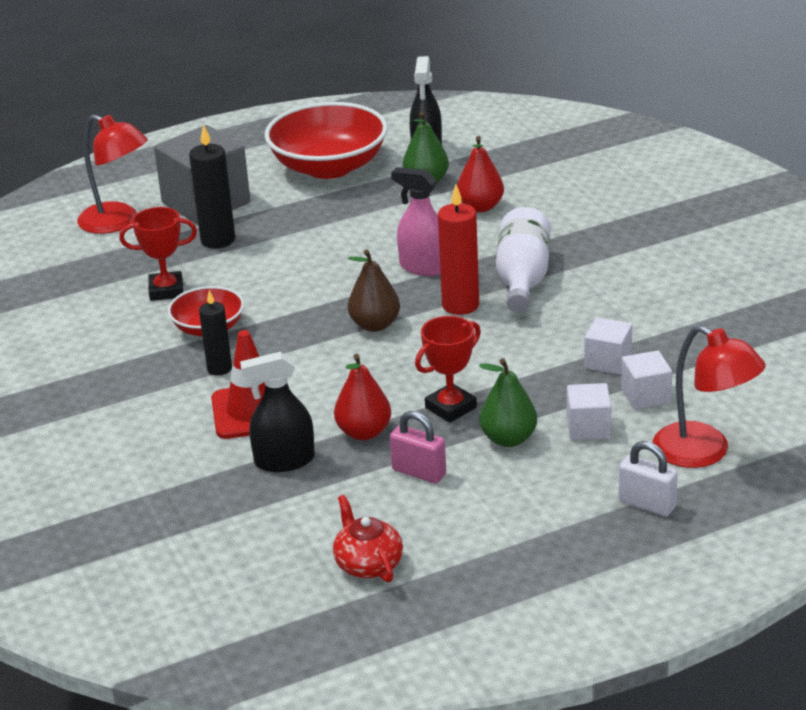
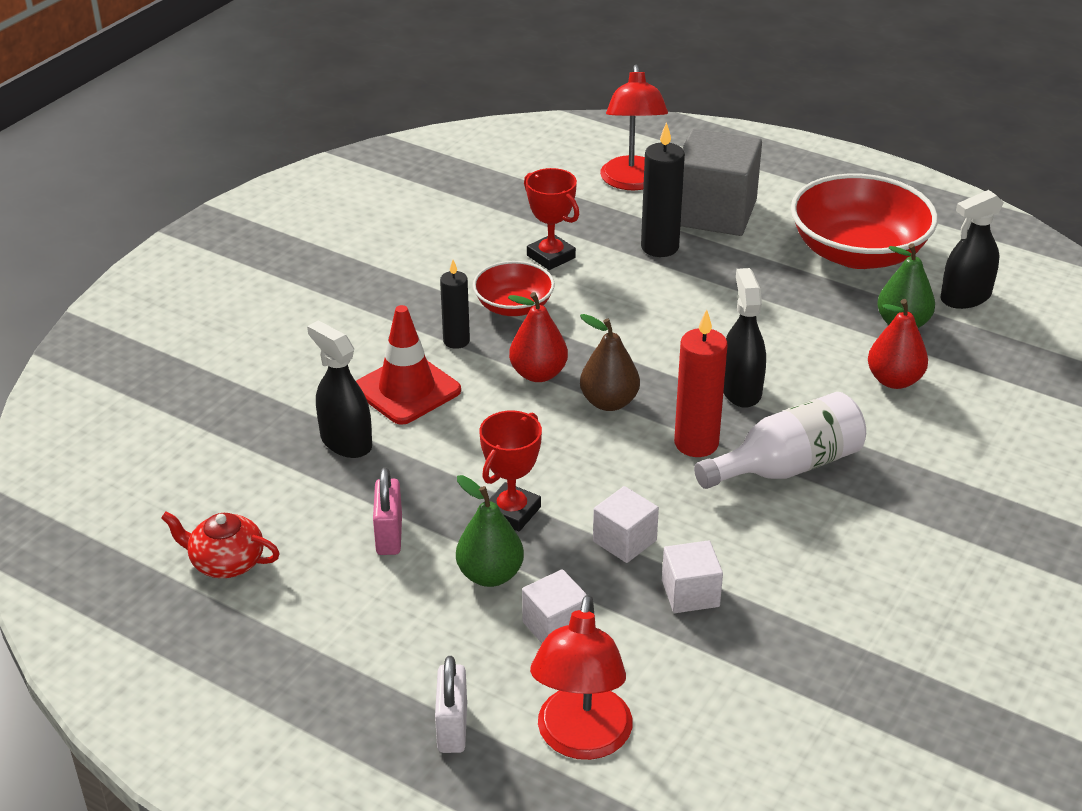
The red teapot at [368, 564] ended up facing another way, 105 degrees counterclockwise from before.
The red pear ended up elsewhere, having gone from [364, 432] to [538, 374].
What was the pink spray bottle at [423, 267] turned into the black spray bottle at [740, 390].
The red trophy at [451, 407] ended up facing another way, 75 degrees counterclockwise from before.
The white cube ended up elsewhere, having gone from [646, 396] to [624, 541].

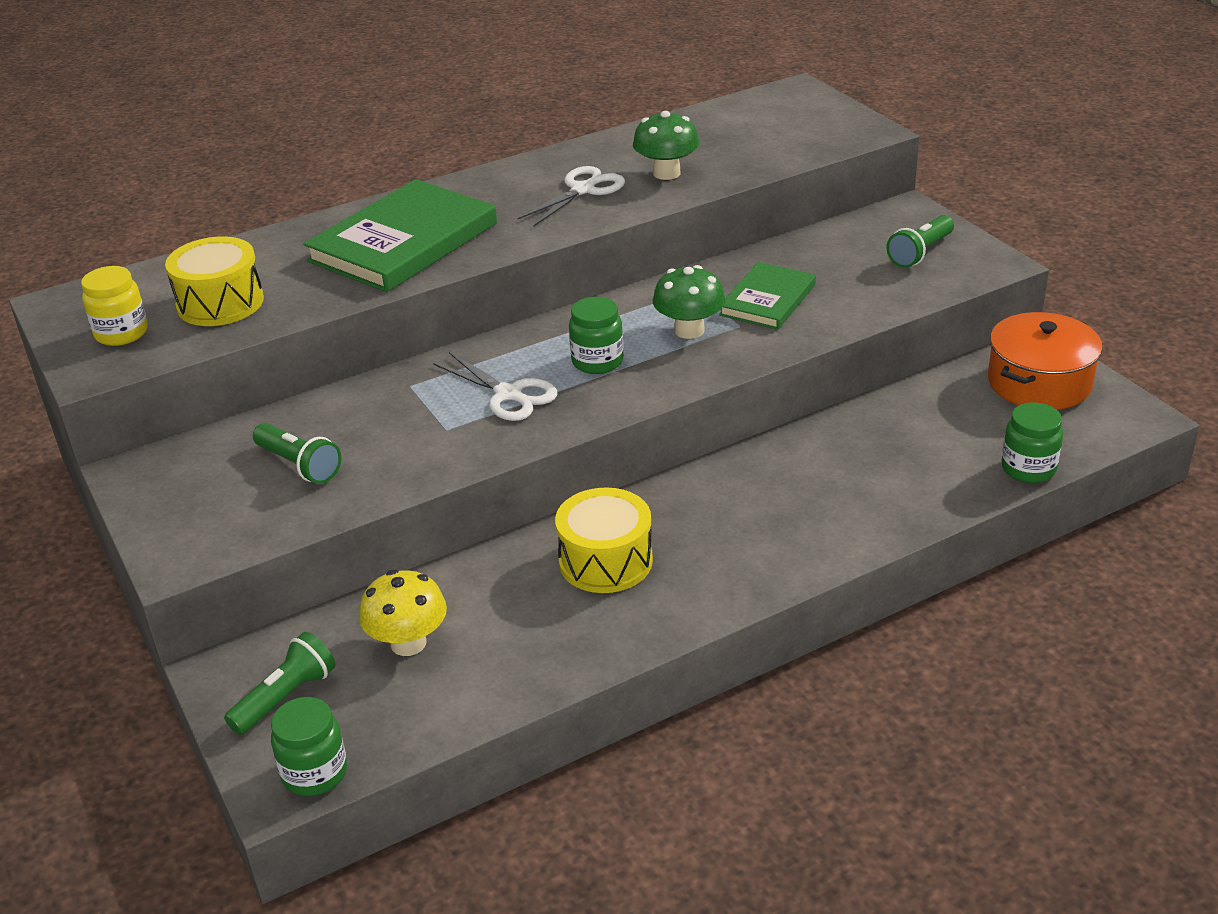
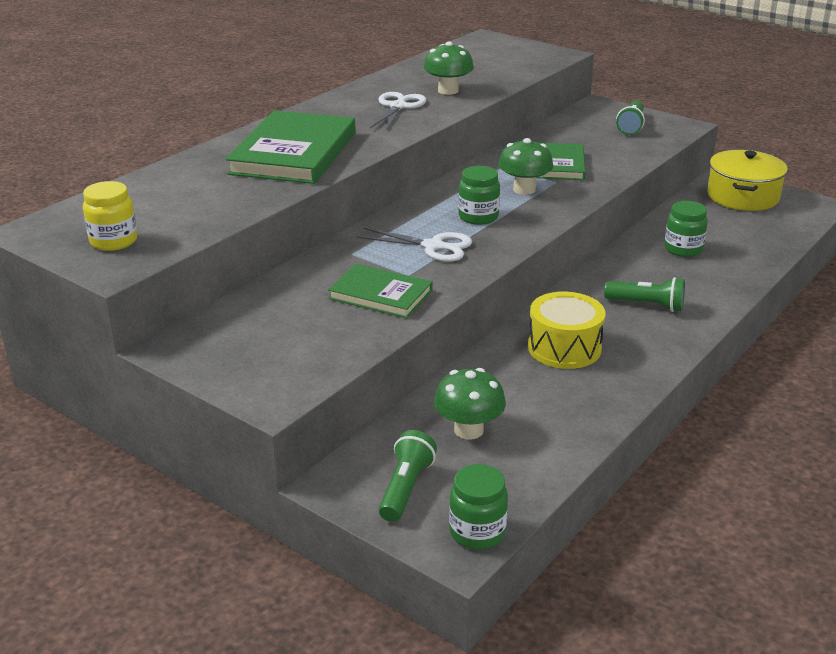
The second view lost the yellow drum at [220, 303].
The green flashlight ended up elsewhere, having gone from [299, 465] to [647, 305].
What was the yellow mushroom at [408, 643] turned into the green mushroom at [468, 430].
What was the orange pot at [1039, 382] turned into the yellow pot at [742, 196].
The green jar ended up elsewhere, having gone from [1028, 469] to [683, 249].
The second view gained the green book at [380, 294].

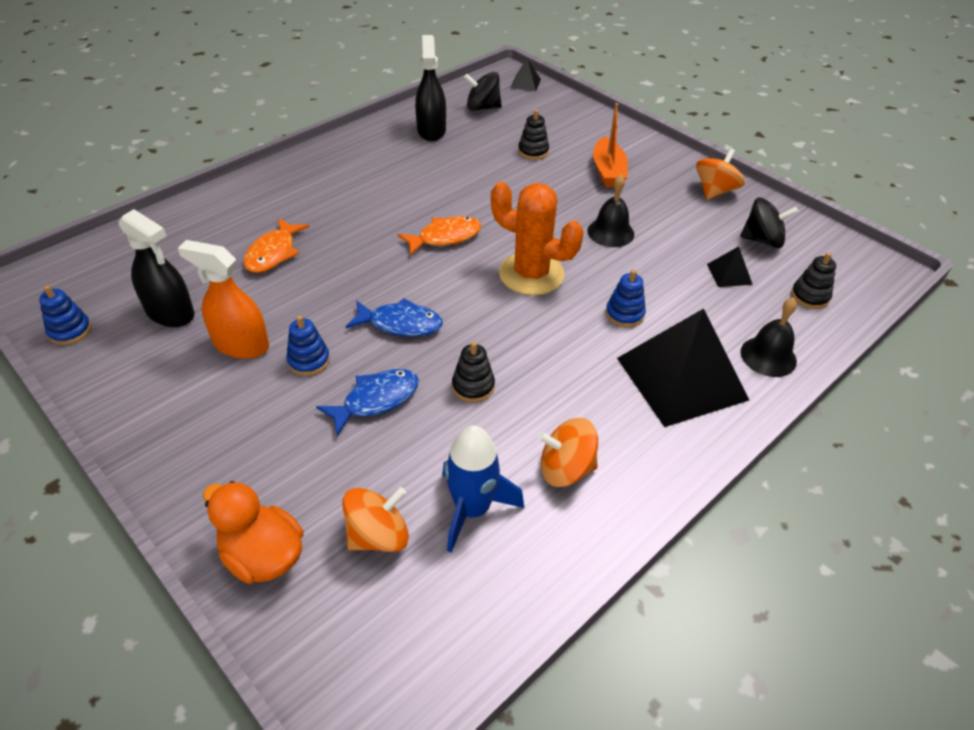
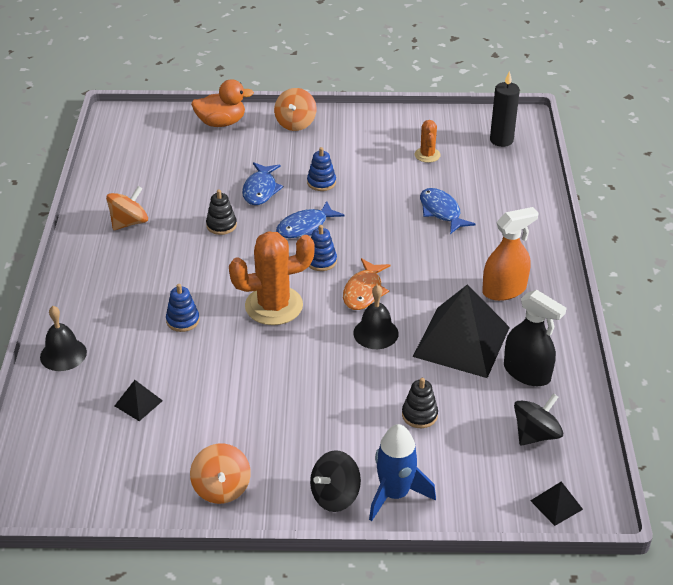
The blue stacking toy ended up elsewhere, having gone from [70, 331] to [321, 261].
Where the black spray bottle stood at [170, 313], the orange cactus came to stand at [427, 155].
The orange spray bottle ended up elsewhere, having gone from [241, 345] to [504, 290].
What was the orange fish at [273, 253] turned into the blue fish at [441, 212].
The orange spinning top ended up elsewhere, having gone from [378, 535] to [295, 123].
The blue rocket ended up elsewhere, having gone from [472, 509] to [395, 494].
The black bell ended up elsewhere, having gone from [610, 232] to [376, 333].
The second view lost the orange boat at [608, 171].
The black pyramid ended up elsewhere, having gone from [681, 378] to [461, 341].
The black spinning top ended up elsewhere, having gone from [762, 240] to [335, 496].
The second view lost the black stacking toy at [810, 296].
The second view gained the black candle at [501, 140].

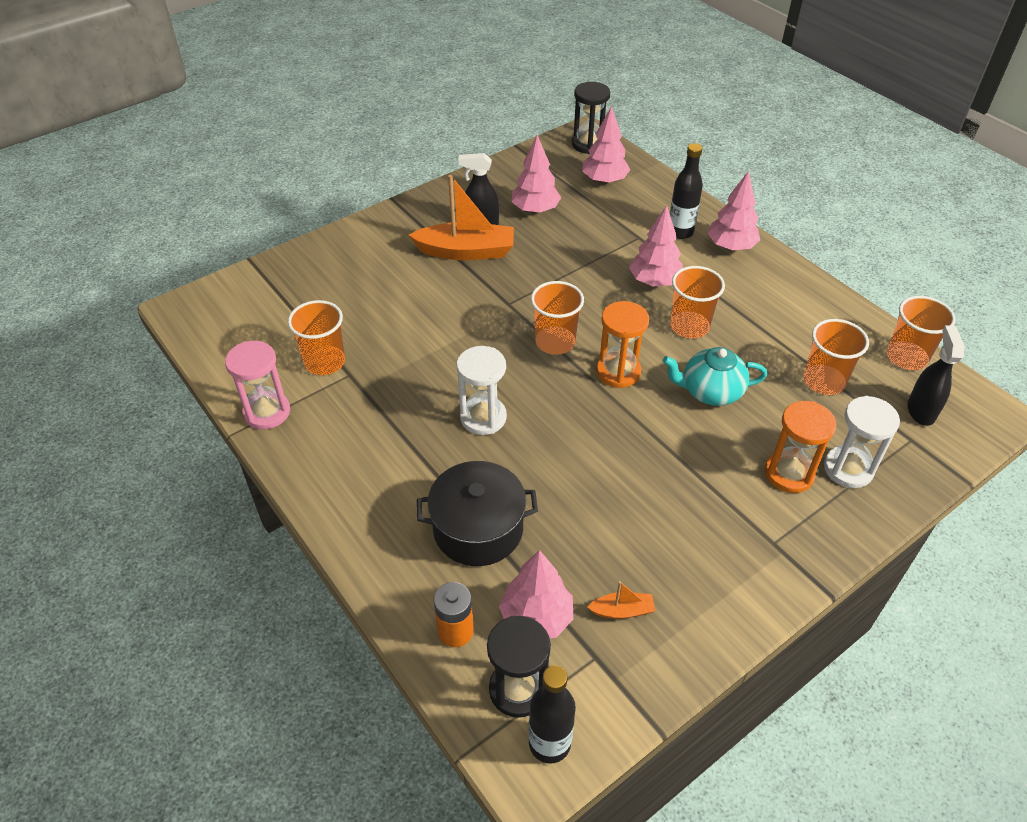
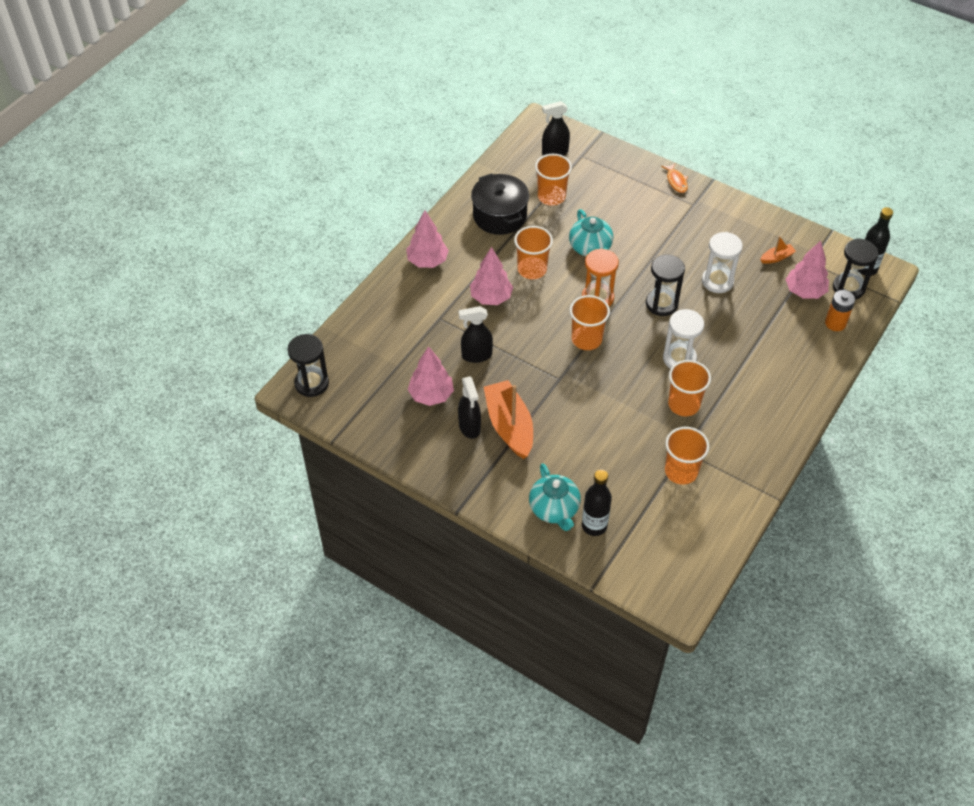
The second view lost the pink hourglass at [267, 412].
The black pot ended up elsewhere, having gone from [478, 529] to [500, 216].
The second view lost the pink tree at [604, 181].
The orange boat at [622, 611] ended up facing another way, 90 degrees clockwise from before.
The black bottle ended up elsewhere, having gone from [680, 232] to [594, 526].
The second view lost the orange hourglass at [789, 473].
The white hourglass ended up elsewhere, having gone from [848, 469] to [717, 281].
The orange cup ended up elsewhere, having gone from [906, 357] to [683, 404].
The second view gained the black spray bottle at [476, 355].
The second view gained the turquoise teapot at [554, 509].
The second view gained the black hourglass at [661, 304].
The second view gained the orange fish at [676, 181].

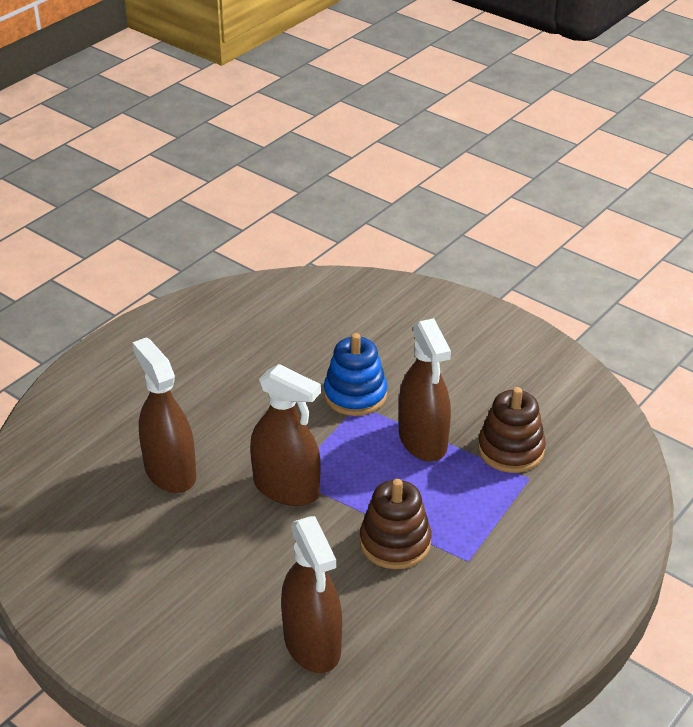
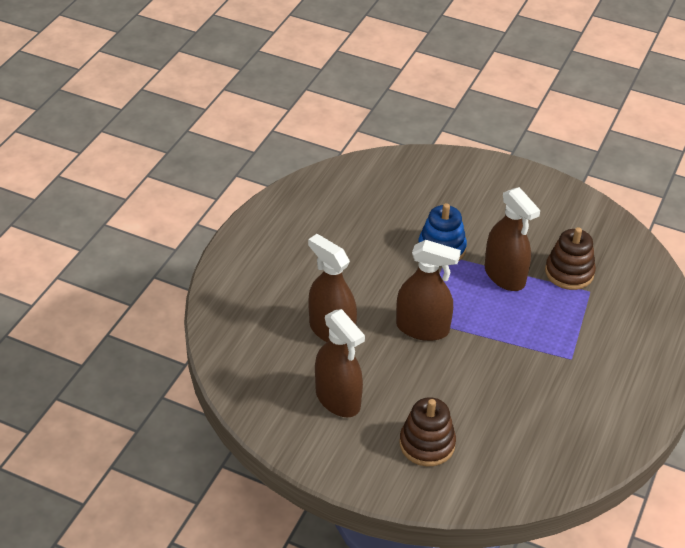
The brown spray bottle ended up elsewhere, having gone from [312, 644] to [338, 399].
The brown stacking toy ended up elsewhere, having gone from [395, 542] to [427, 444].

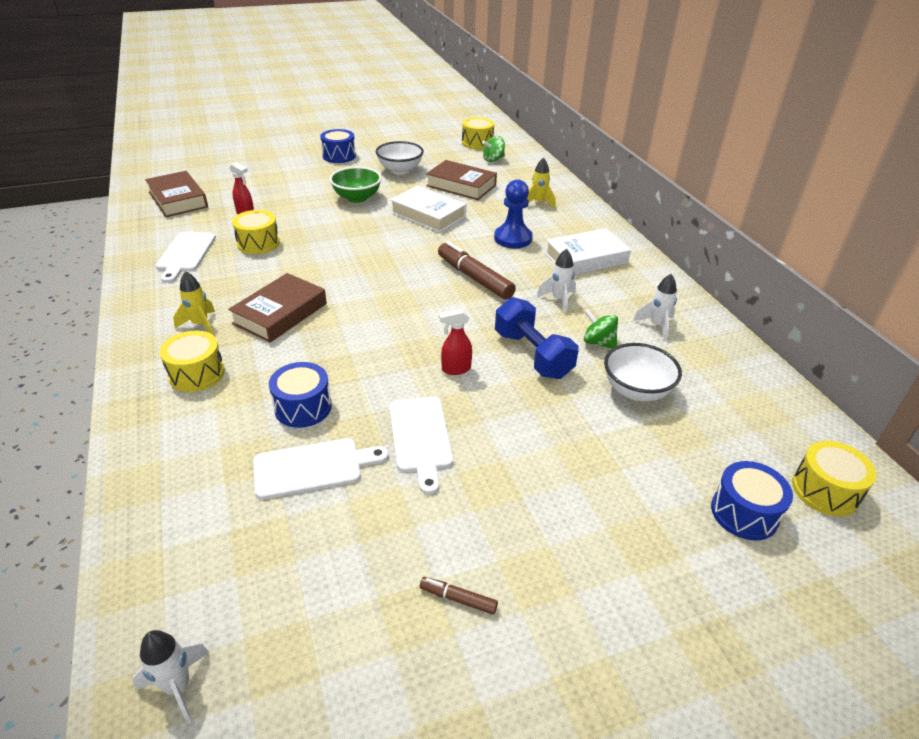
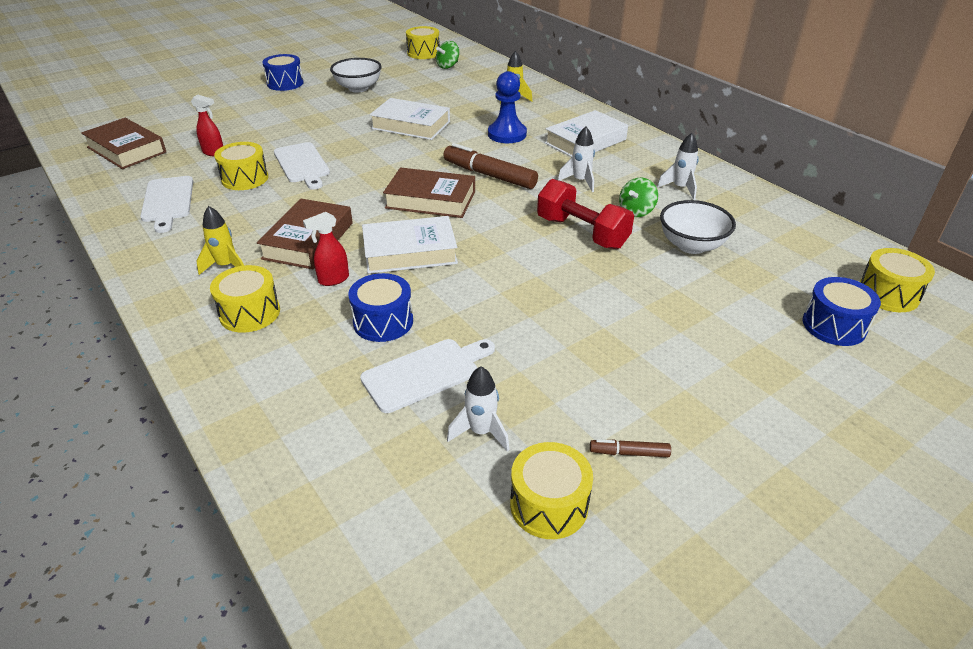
The white rocket ended up elsewhere, having gone from [178, 686] to [481, 432].
The second view lost the green bowl at [357, 198].
The white cutting board ended up elsewhere, having gone from [420, 438] to [302, 164].
The brown book ended up elsewhere, having gone from [461, 185] to [430, 200].
The red spray bottle ended up elsewhere, having gone from [455, 369] to [333, 279].
What was the blue dumbbell at [532, 354] turned into the red dumbbell at [582, 232].
The green spinning top at [598, 342] ended up facing another way, 75 degrees counterclockwise from before.
The second view gained the white book at [410, 252].
The second view gained the yellow drum at [549, 505].

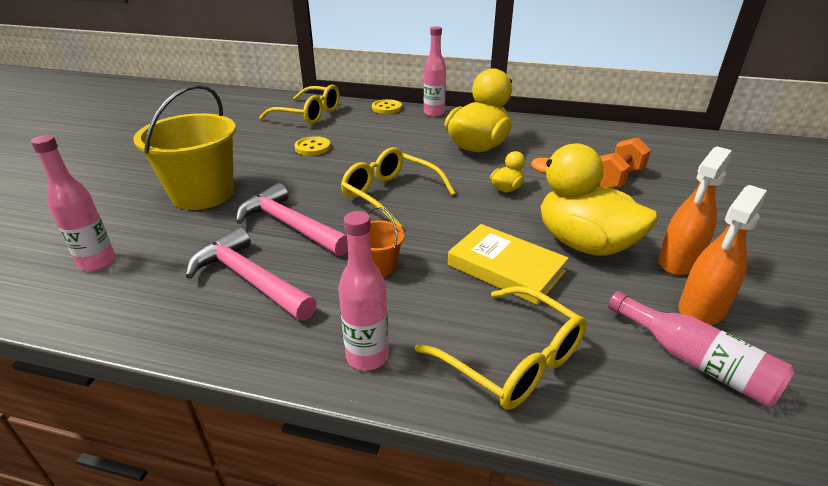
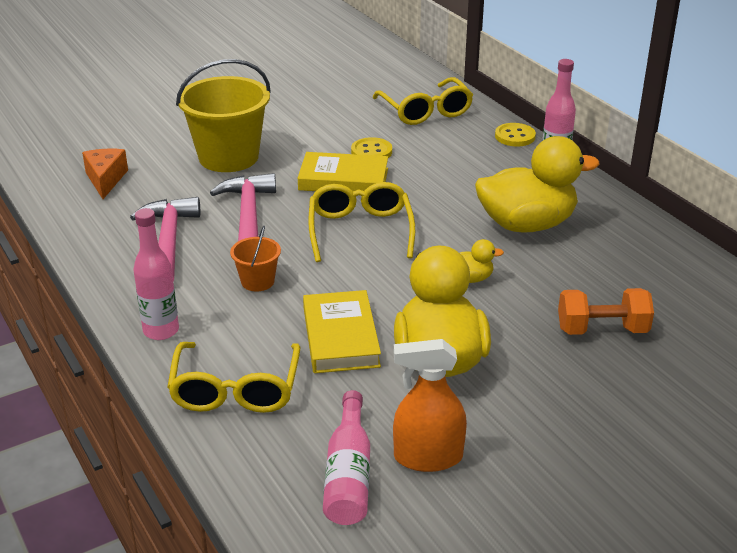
Where the pink bottle stood at [97, 262], the orange cheese came to stand at [105, 179].
The second view lost the orange spray bottle at [678, 261].
The second view gained the yellow book at [343, 179].

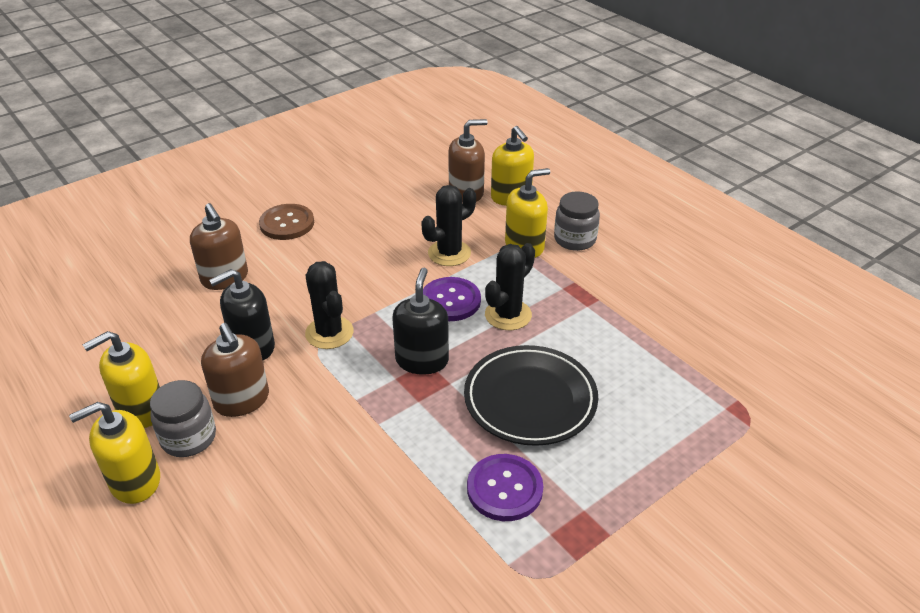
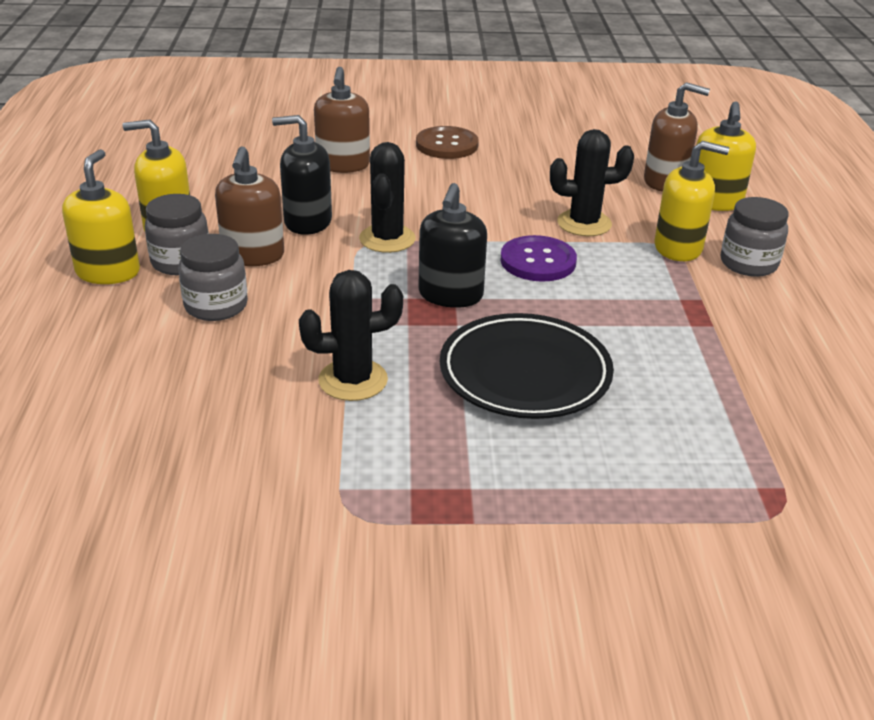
The yellow soap dispenser at [135, 481] ended up facing another way, 90 degrees clockwise from before.
The black soap dispenser at [422, 360] ended up facing another way, 150 degrees clockwise from before.
The second view lost the purple button at [504, 489].
The black cactus ended up elsewhere, having gone from [508, 315] to [353, 380].
The second view gained the grey jar at [216, 306].

